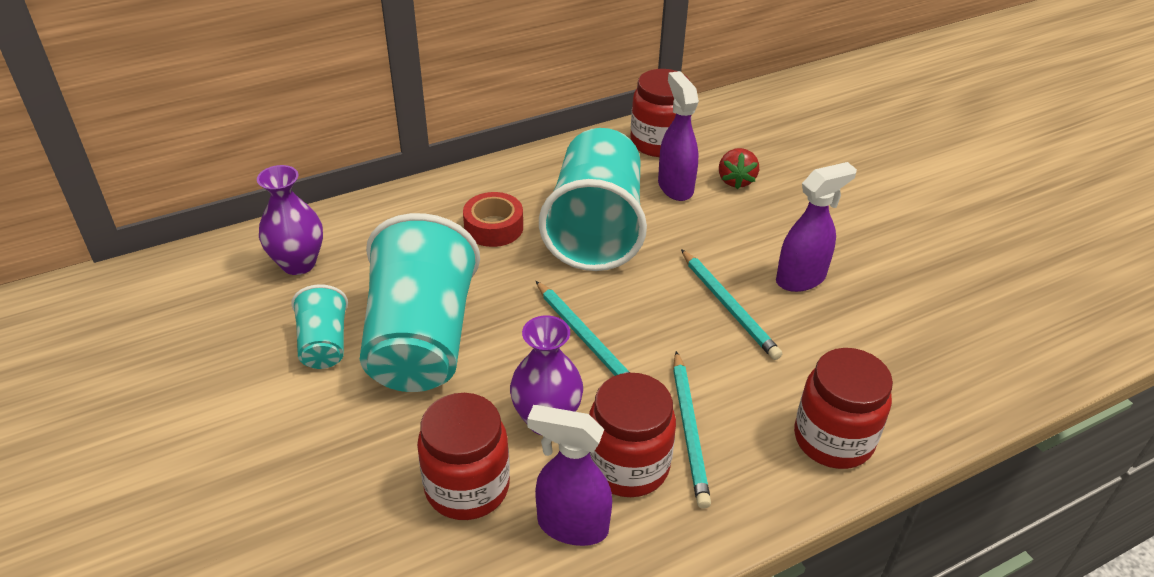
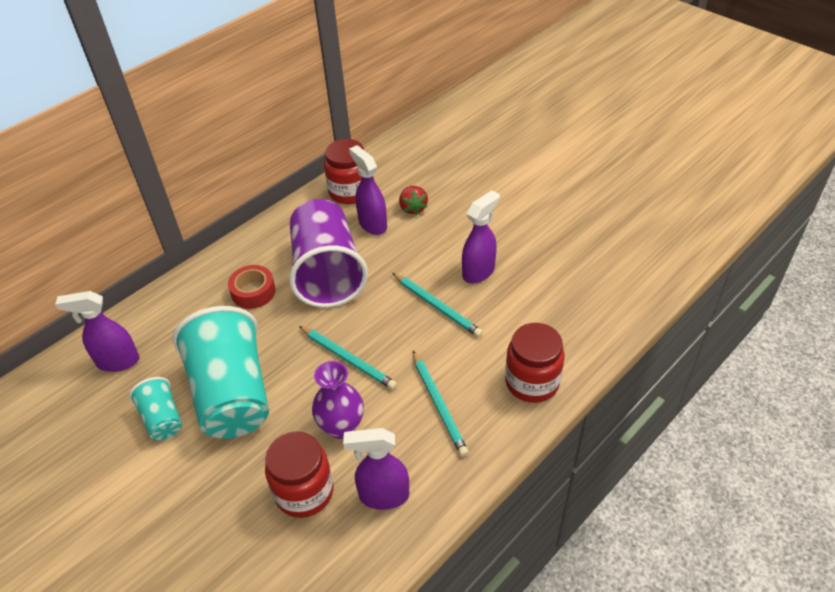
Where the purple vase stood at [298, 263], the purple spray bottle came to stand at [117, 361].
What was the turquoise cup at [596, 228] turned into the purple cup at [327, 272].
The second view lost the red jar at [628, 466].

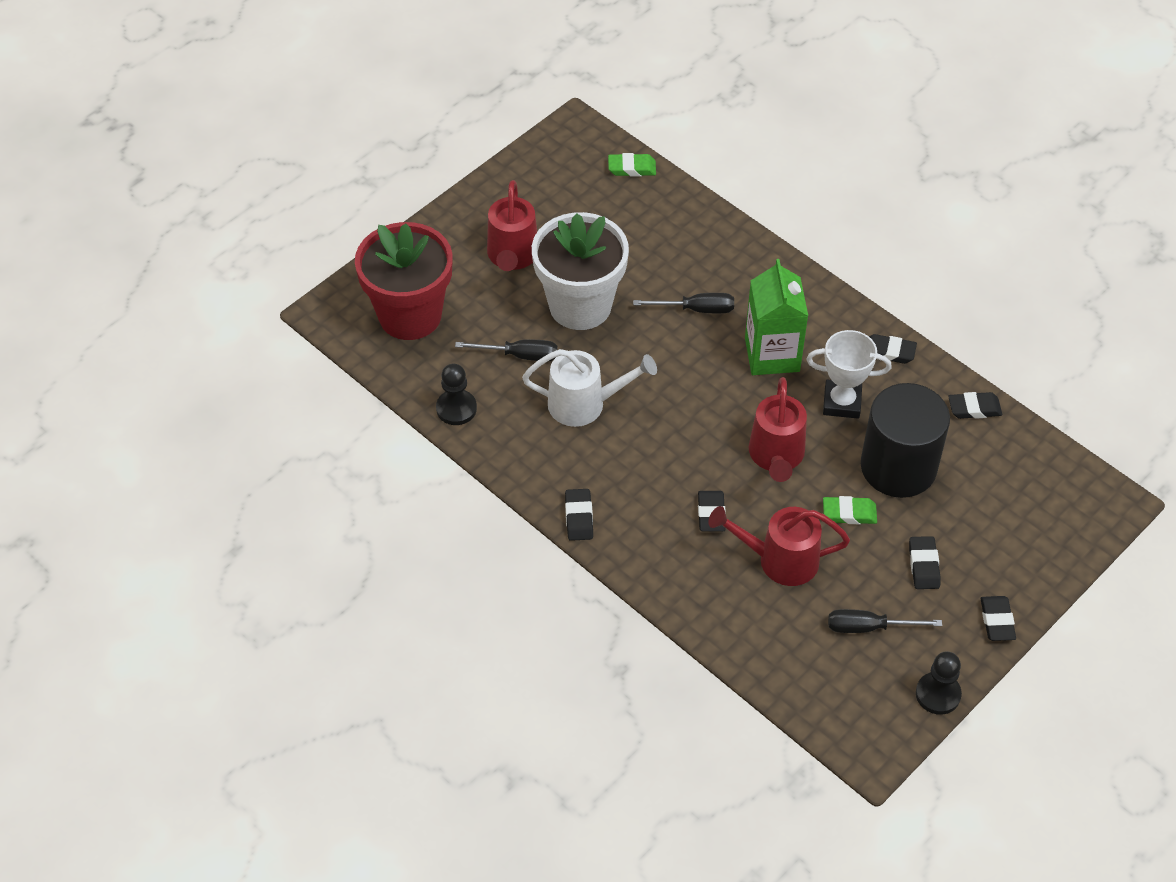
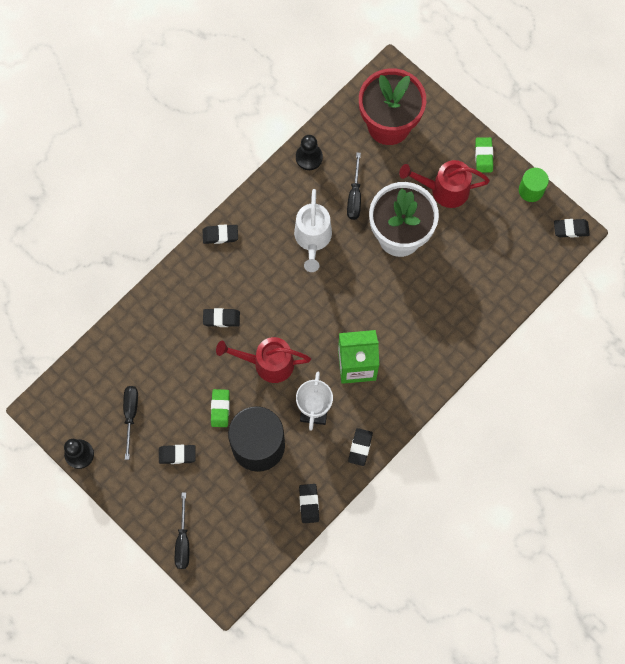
The green eraser ended up elsewhere, having gone from [632, 168] to [483, 156].
The black screwdriver ended up elsewhere, having gone from [696, 309] to [183, 541].
The second view lost the red watering can at [778, 560].
The black eraser ended up elsewhere, having gone from [997, 621] to [571, 229].
The second view gained the green cylinder at [531, 190].

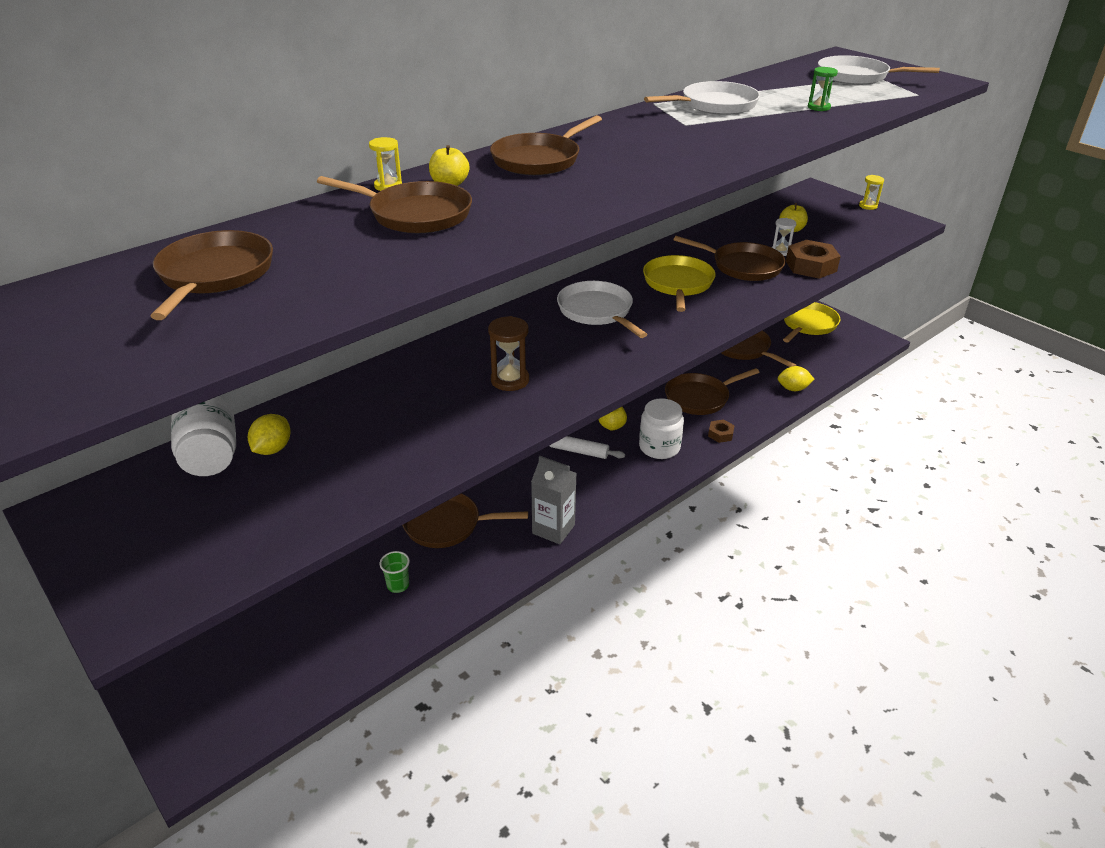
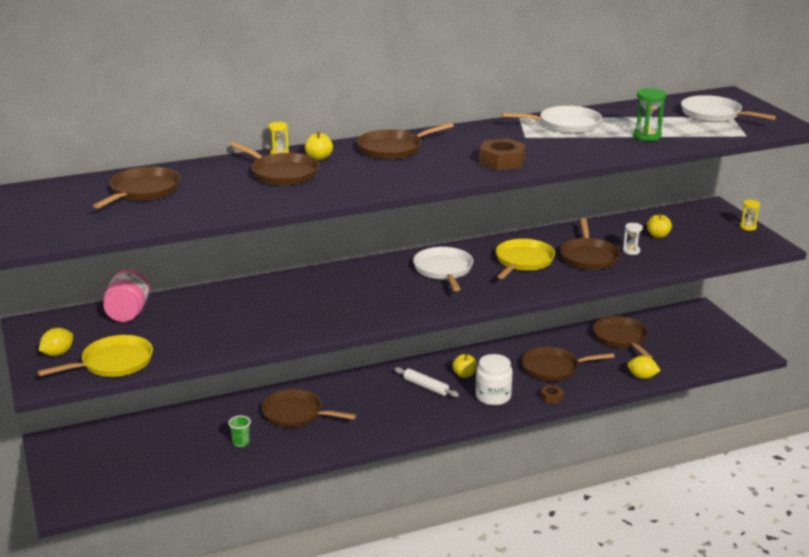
What was the white jar at [210, 457] turned into the pink jar at [128, 313].
The yellow lemon ended up elsewhere, having gone from [272, 449] to [58, 353].
The second view lost the brown hourglass at [510, 380].
The second view lost the grey carton at [553, 529].
The brown pan at [743, 266] ended up facing another way, 45 degrees clockwise from before.
The yellow pan ended up elsewhere, having gone from [808, 324] to [114, 363].
The brown nut ended up elsewhere, having gone from [811, 266] to [502, 161].
The size of the green hourglass at [818, 107] changed by a factor of 1.55.

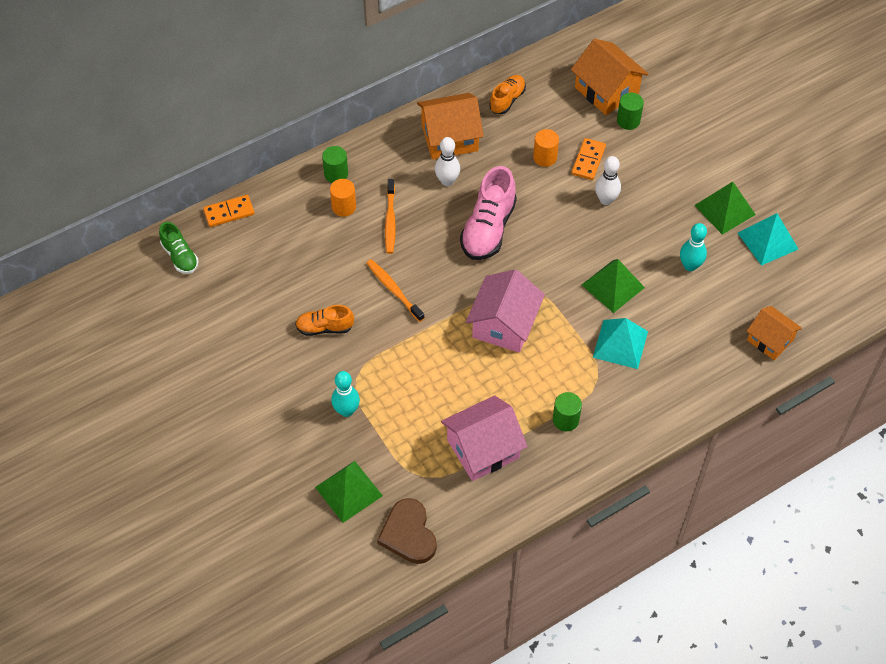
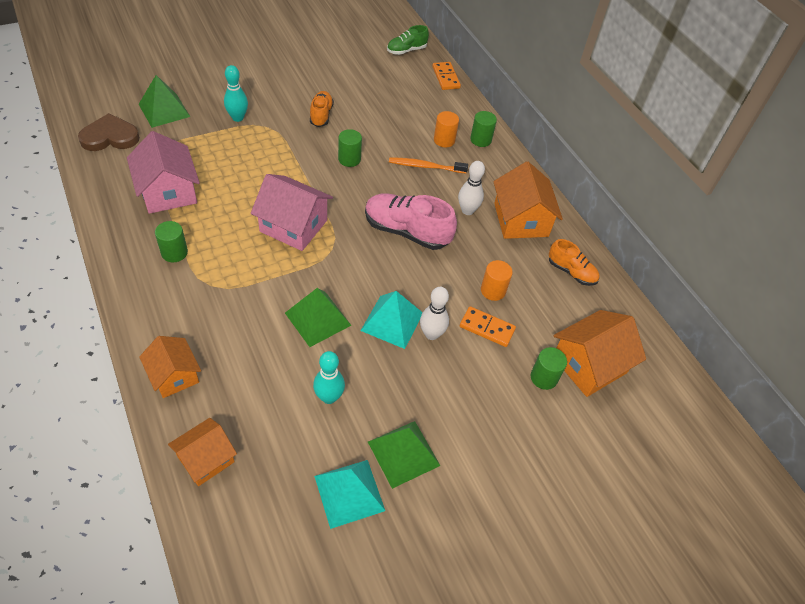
Where the orange toothbrush stood at [394, 290], the green cylinder came to stand at [349, 159].
The turquoise pyramid ended up elsewhere, having gone from [620, 344] to [392, 321].
The second view gained the orange house at [174, 375].

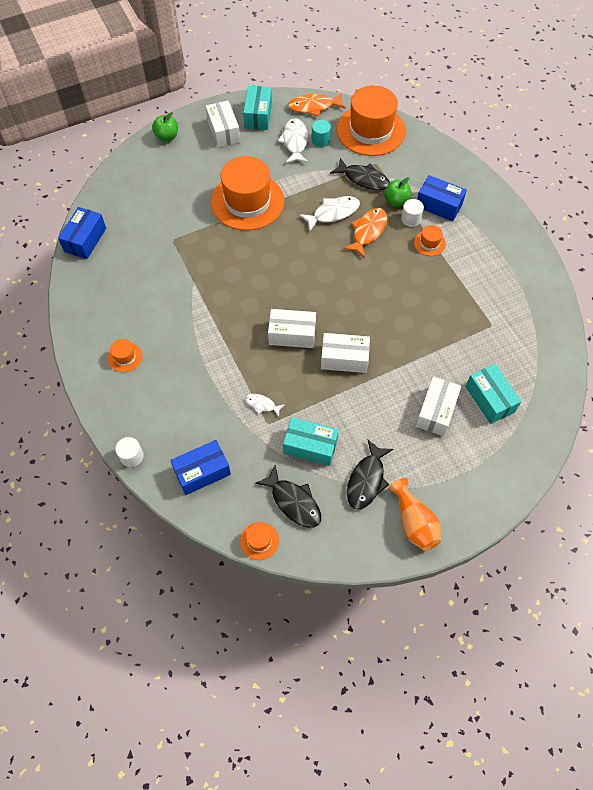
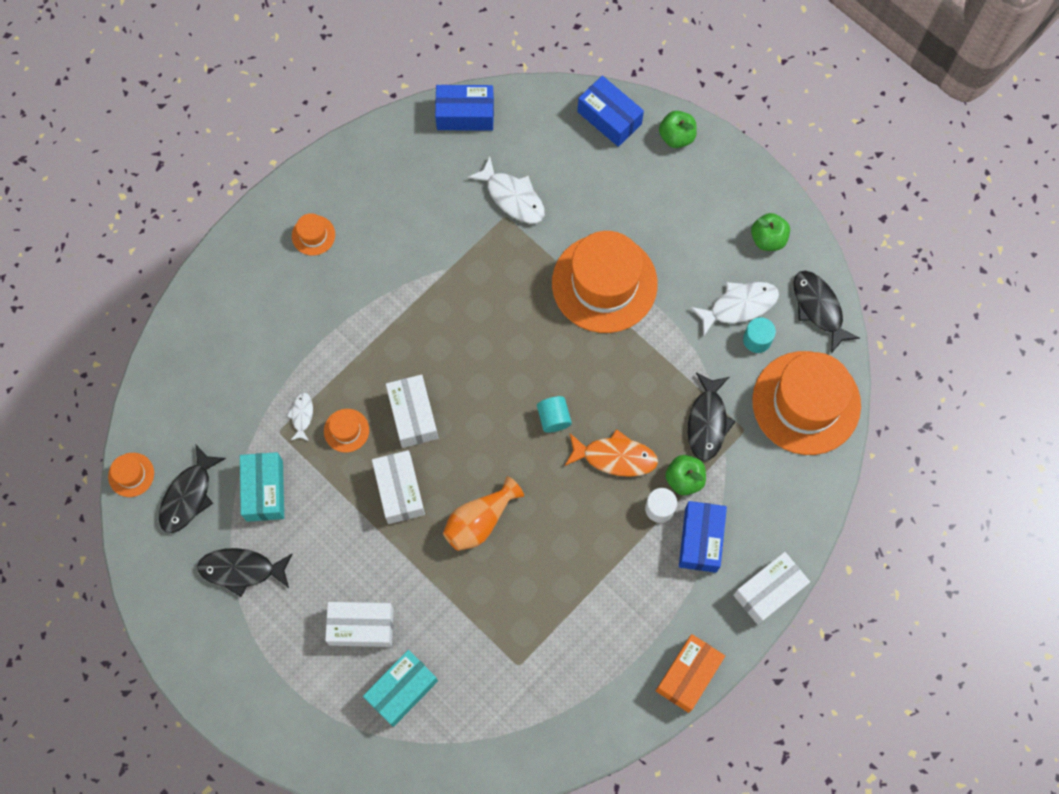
The second view lost the white cylinder at [131, 456].
The blue box ended up elsewhere, having gone from [202, 472] to [609, 118].
The white box ended up elsewhere, having gone from [223, 131] to [768, 591].
Where the turquoise box stood at [258, 115], the green apple came to stand at [768, 239].
What was the orange fish at [314, 107] turned into the black fish at [818, 308].
The white fish ended up elsewhere, having gone from [333, 213] to [512, 197].
The orange vase ended up elsewhere, having gone from [414, 522] to [480, 521].
The orange hat ended up elsewhere, having gone from [429, 243] to [346, 430].
The second view gained the turquoise cylinder at [554, 418].
The second view gained the orange box at [688, 675].

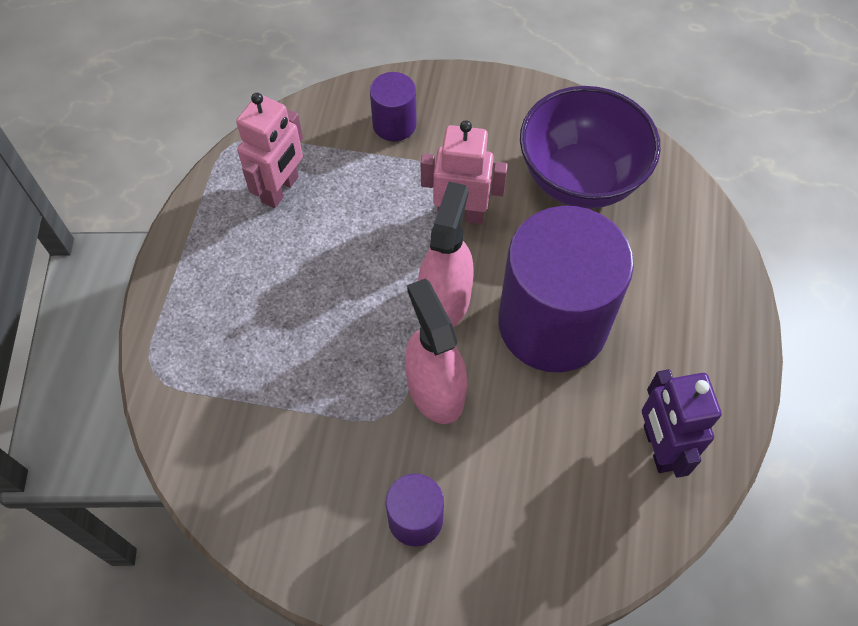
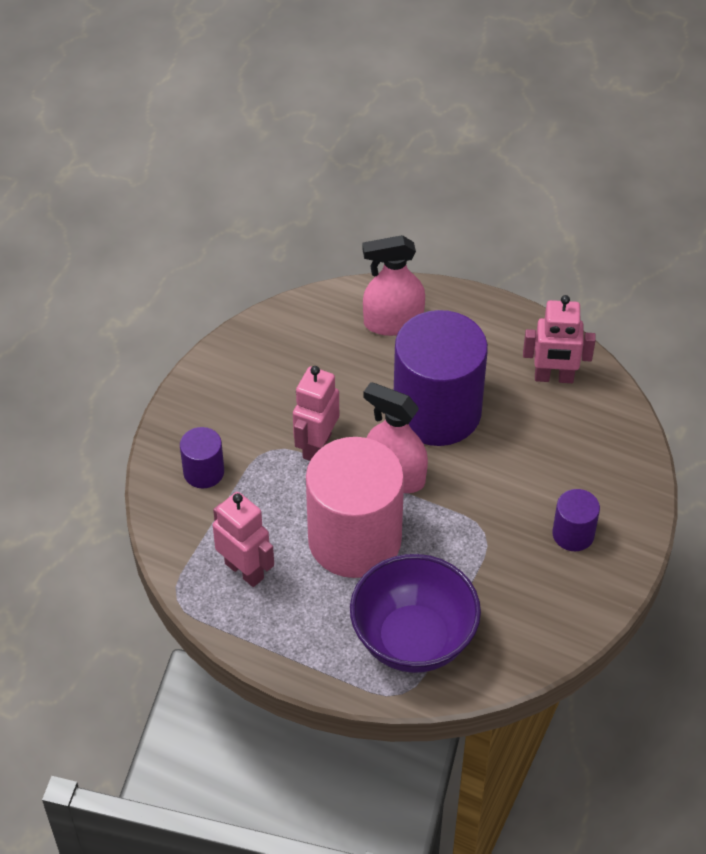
The pink spray bottle ended up elsewhere, having gone from [435, 389] to [393, 322].
The purple bowl ended up elsewhere, having gone from [580, 179] to [413, 640].
What was the purple robot at [658, 447] turned into the pink robot at [554, 377].
The second view gained the pink cylinder at [354, 539].

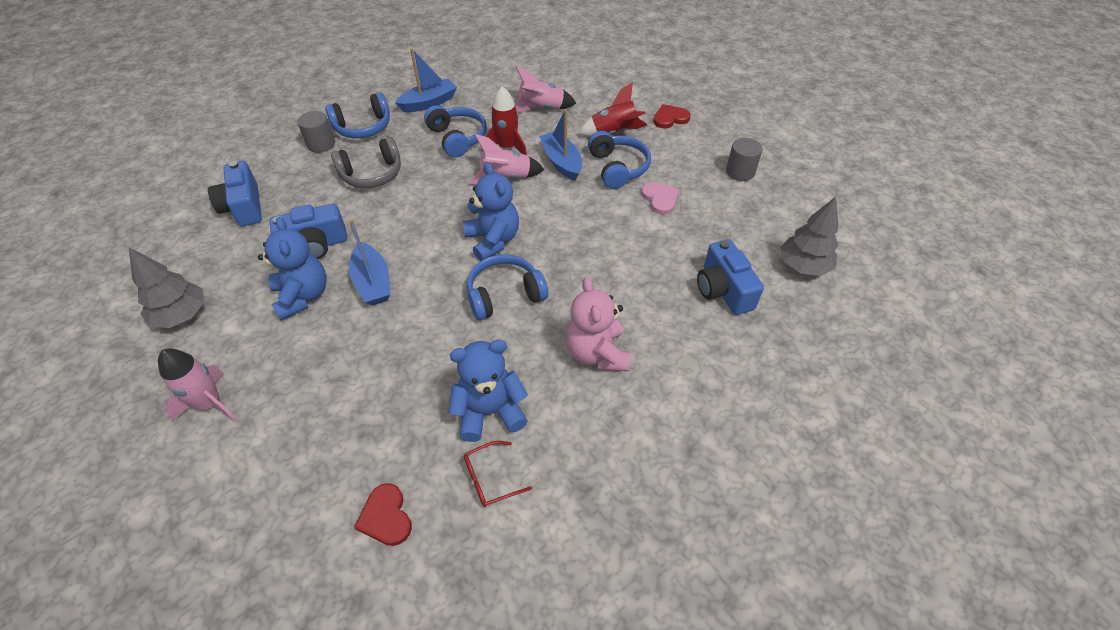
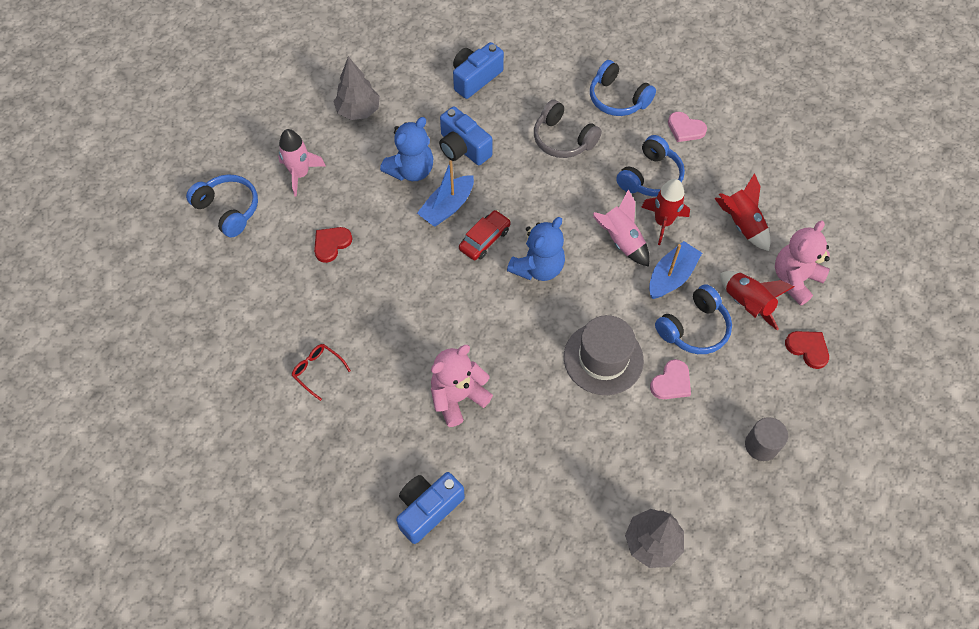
The second view lost the grey cylinder at [321, 144].
The red heart ended up elsewhere, having gone from [386, 517] to [331, 244].
Where the blue boat stood at [429, 103], the pink heart came to stand at [685, 129].
The second view lost the blue teddy bear at [489, 411].
The blue headphones ended up elsewhere, having gone from [504, 295] to [228, 209].
What was the pink rocket at [541, 108] turned into the red rocket at [741, 224].
The blue camera ended up elsewhere, having gone from [723, 290] to [428, 509].
The second view gained the red car at [484, 239].
The second view gained the grey hat at [603, 358].
The second view gained the pink teddy bear at [795, 279].

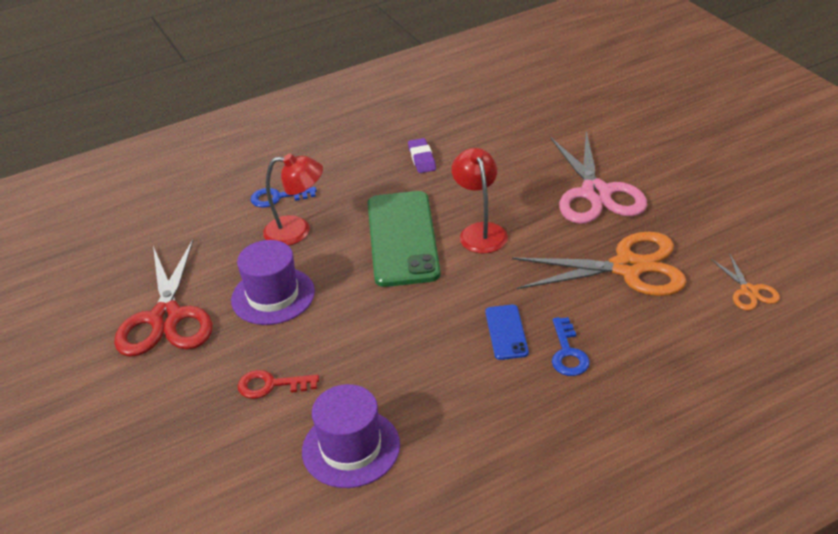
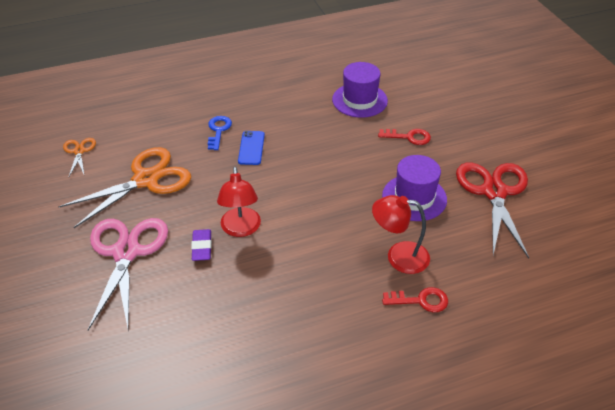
What was the blue key at [277, 198] turned into the red key at [421, 300].
The second view lost the green phone at [402, 238].
The purple eraser ended up elsewhere, having gone from [422, 159] to [202, 247].
The orange scissors at [627, 268] ended up facing another way, 135 degrees clockwise from before.

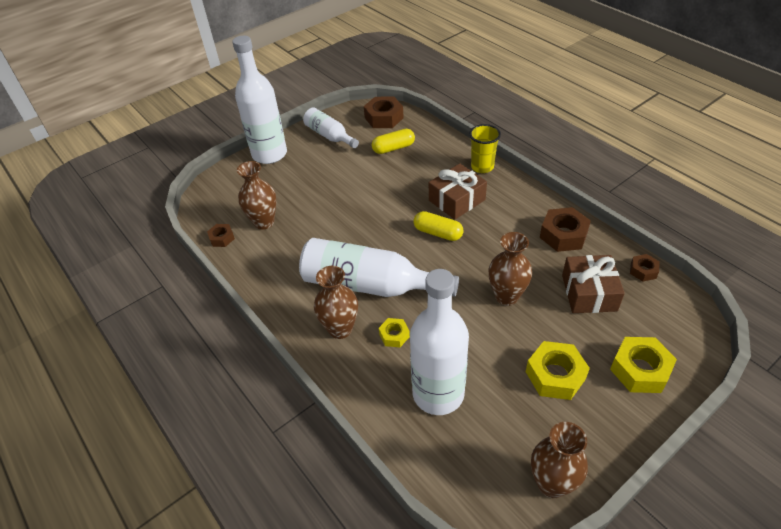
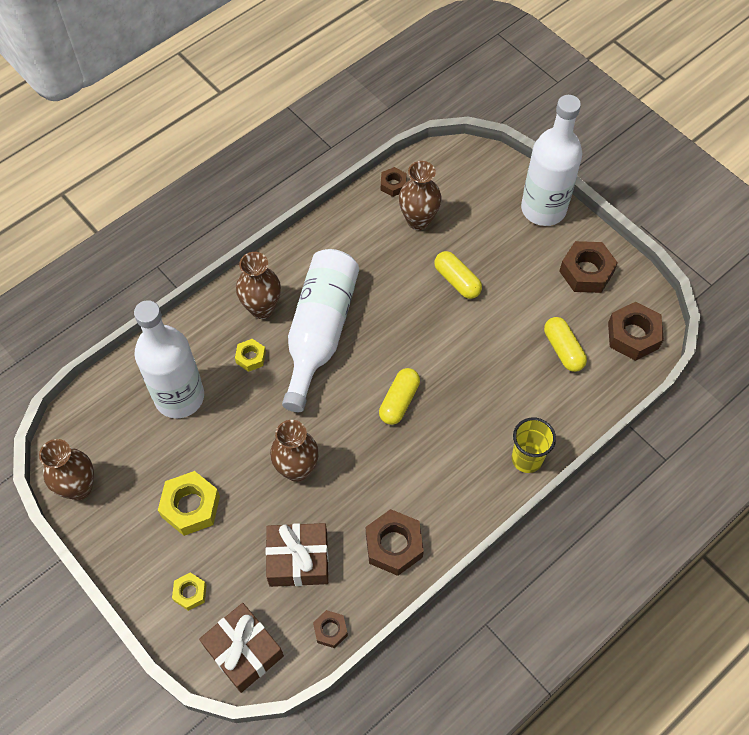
Where the white bottle stood at [329, 136], the brown nut came to stand at [586, 272].
The brown gift ended up elsewhere, having gone from [456, 200] to [243, 651].
The size of the yellow nut at [640, 370] changed by a factor of 0.56.
The second view gained the yellow capsule at [457, 281].

